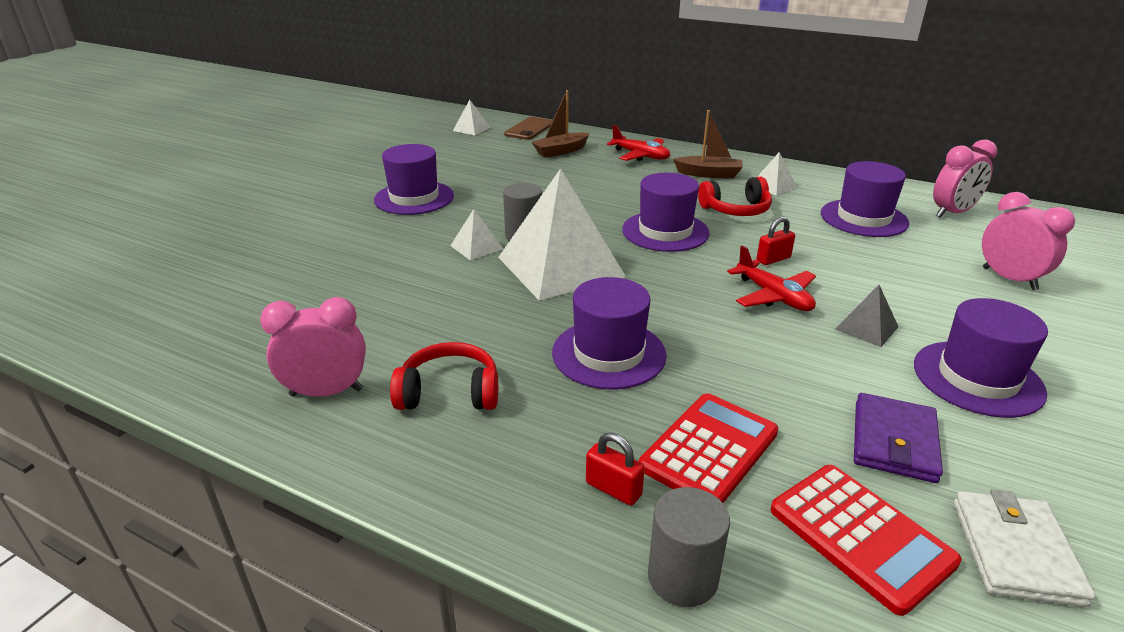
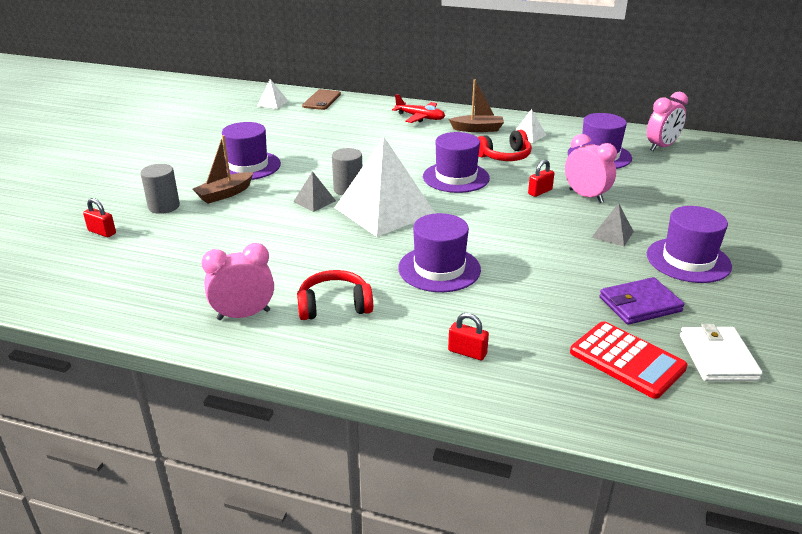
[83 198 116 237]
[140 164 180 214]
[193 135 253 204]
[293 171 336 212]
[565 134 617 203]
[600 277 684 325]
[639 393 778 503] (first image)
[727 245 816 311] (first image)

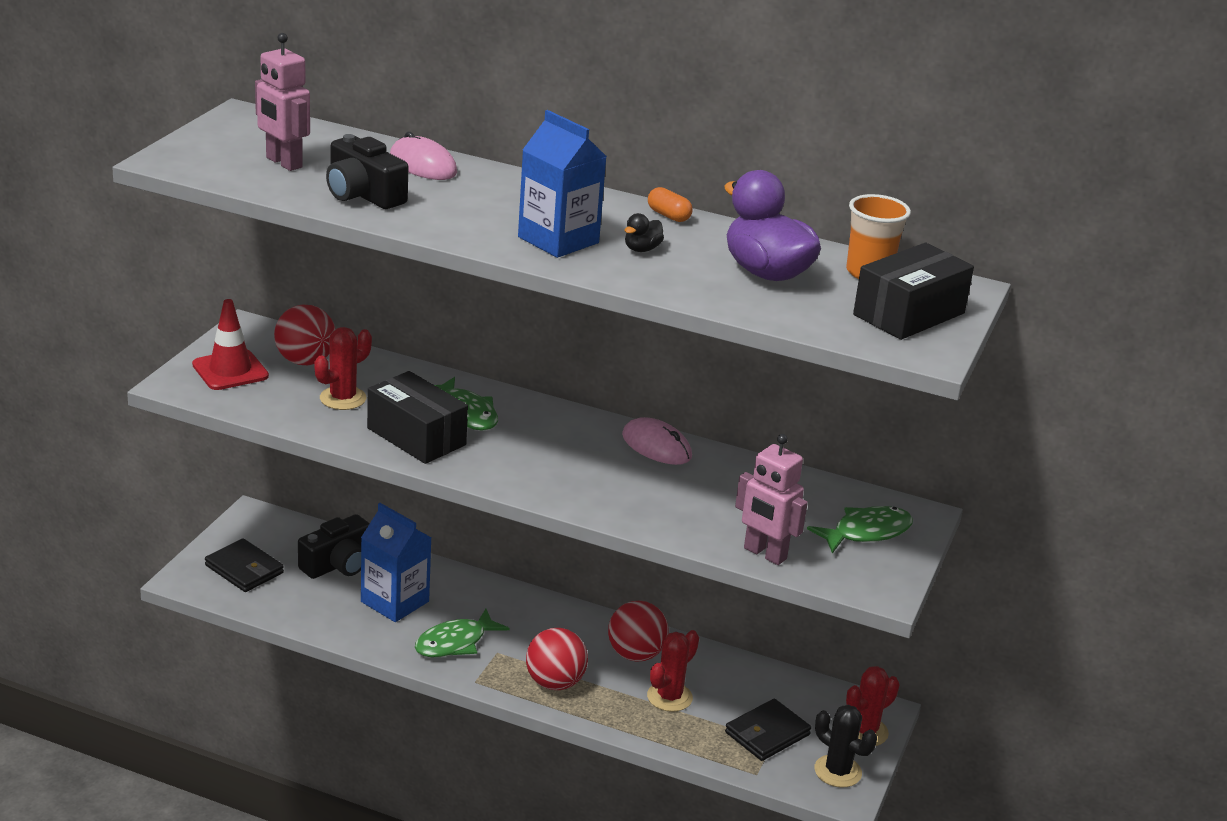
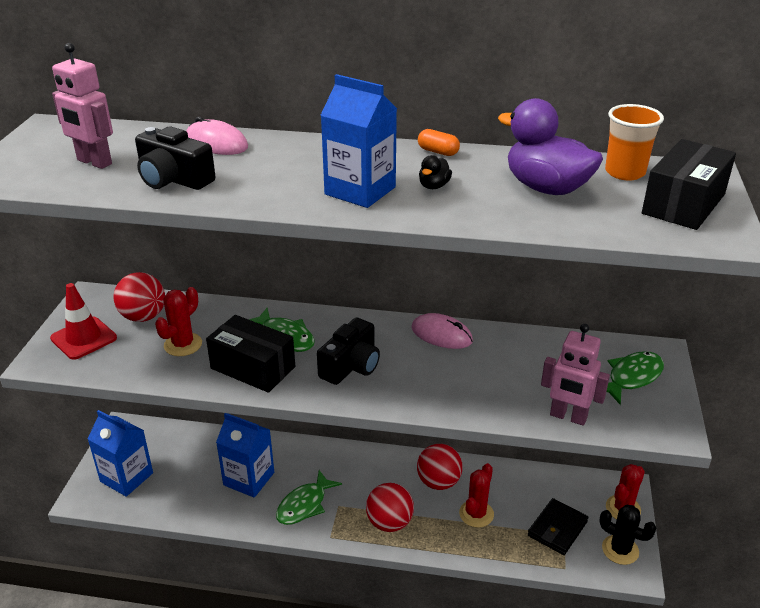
[88 410 153 497]
[317 318 380 385]

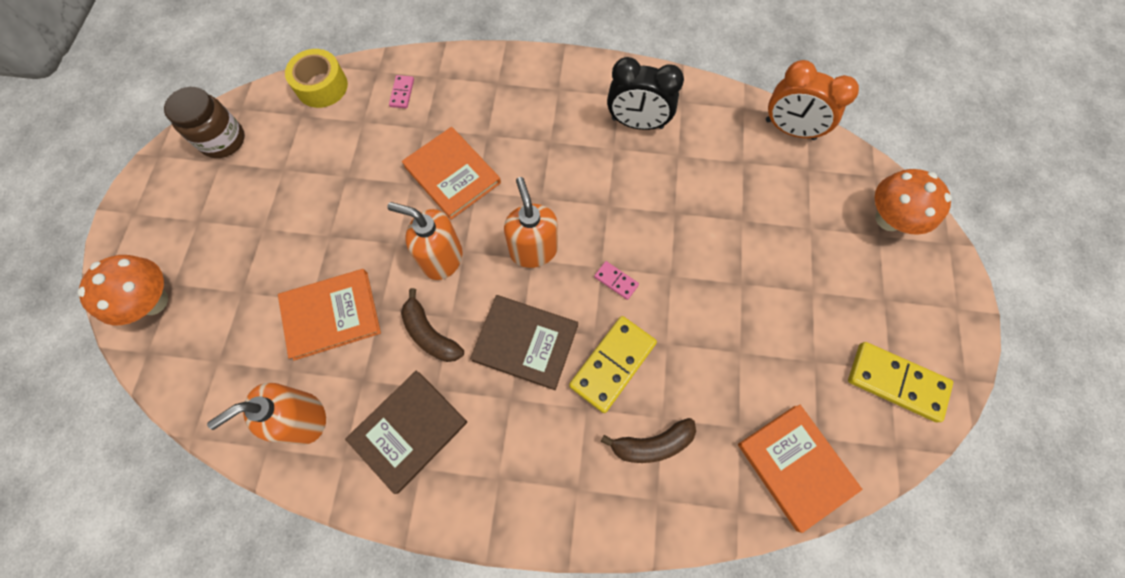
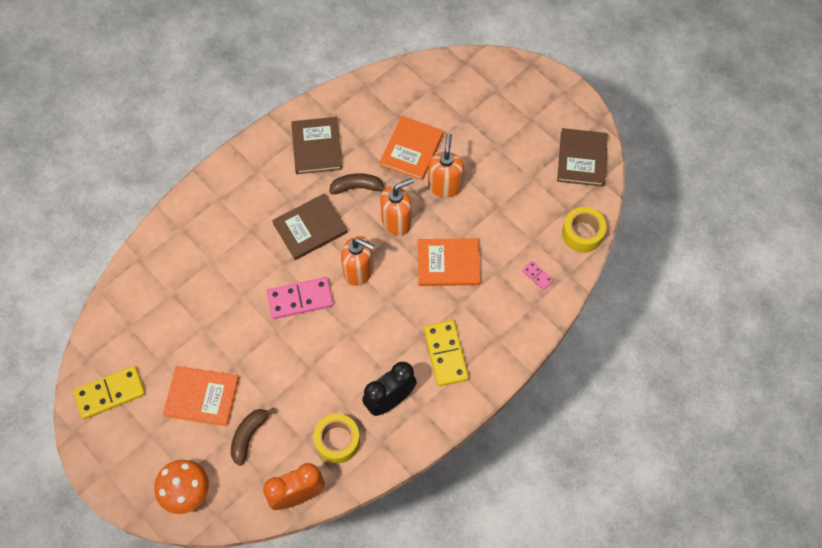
[163 366 239 426]
[231 408 276 466]
[267 277 334 319]
[313 414 360 463]
[424 320 469 386]
[428 134 464 198]
[557 128 608 187]
[77 255 168 325] (first image)

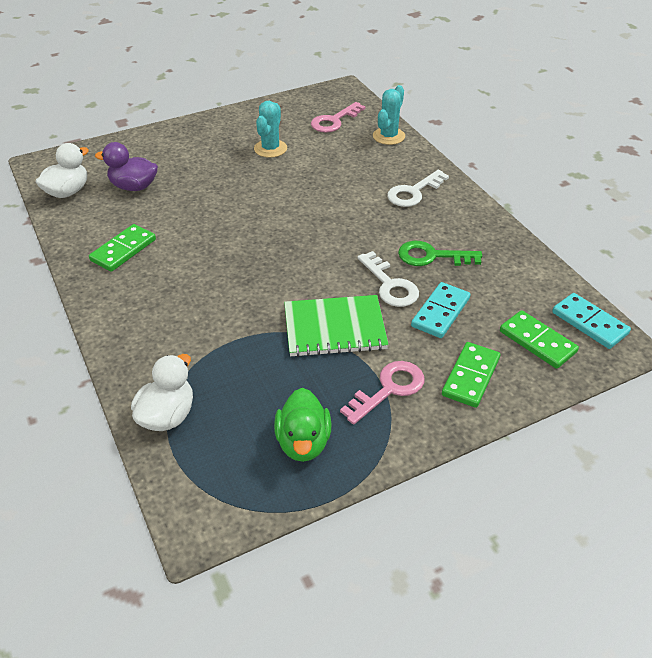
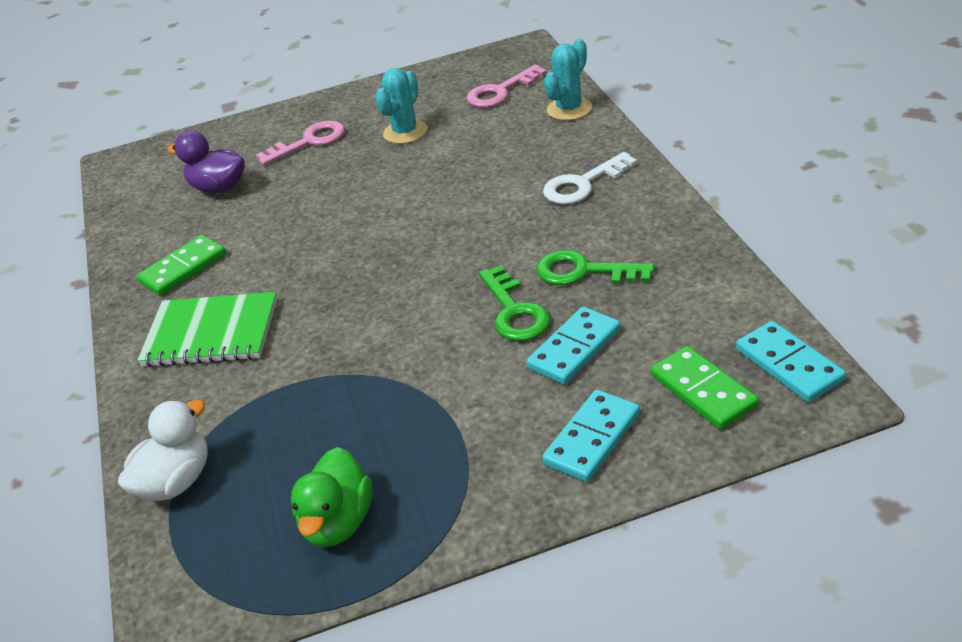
[137 292 277 367]
[256 121 345 166]
[479 265 550 341]
[542 389 640 482]
[36 143 89 198] (first image)

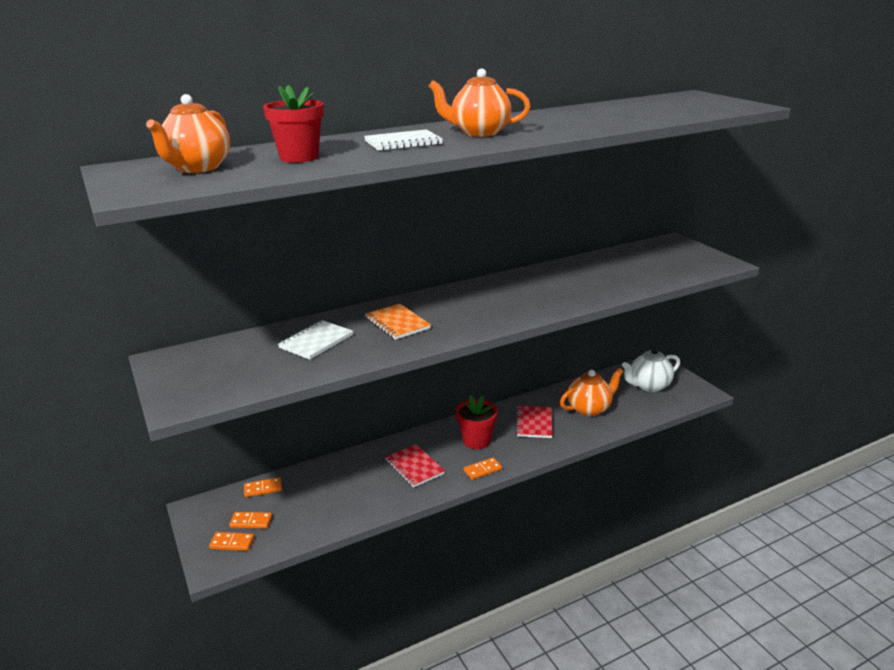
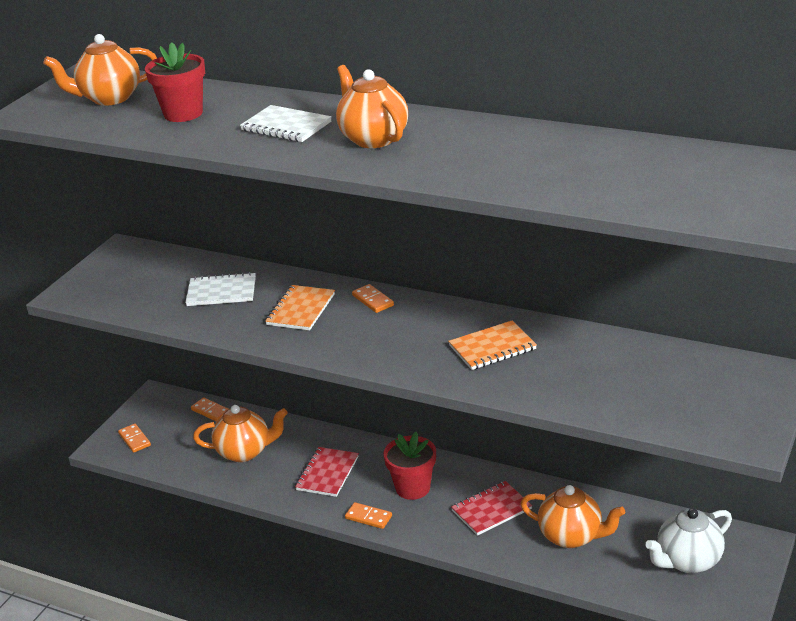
[193 405 288 462]
[352 284 394 313]
[448 320 537 370]
[645 508 732 573]

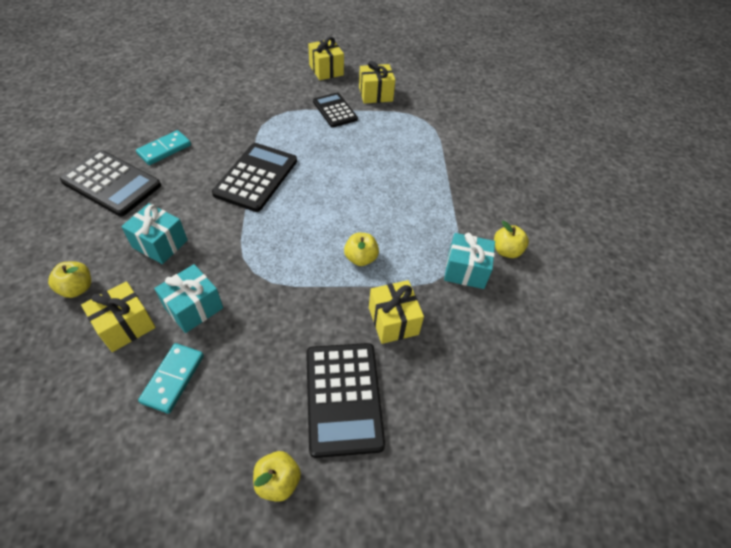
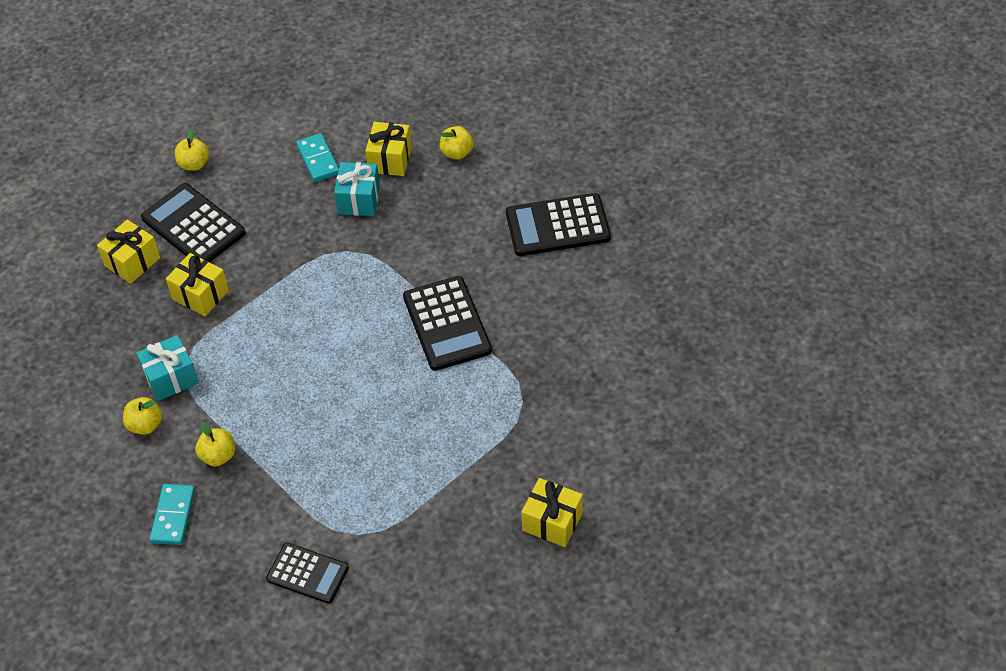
[97 220 160 284]
[150 484 195 545]
[195 422 235 467]
[266 543 349 604]
[121 203 188 264] (first image)

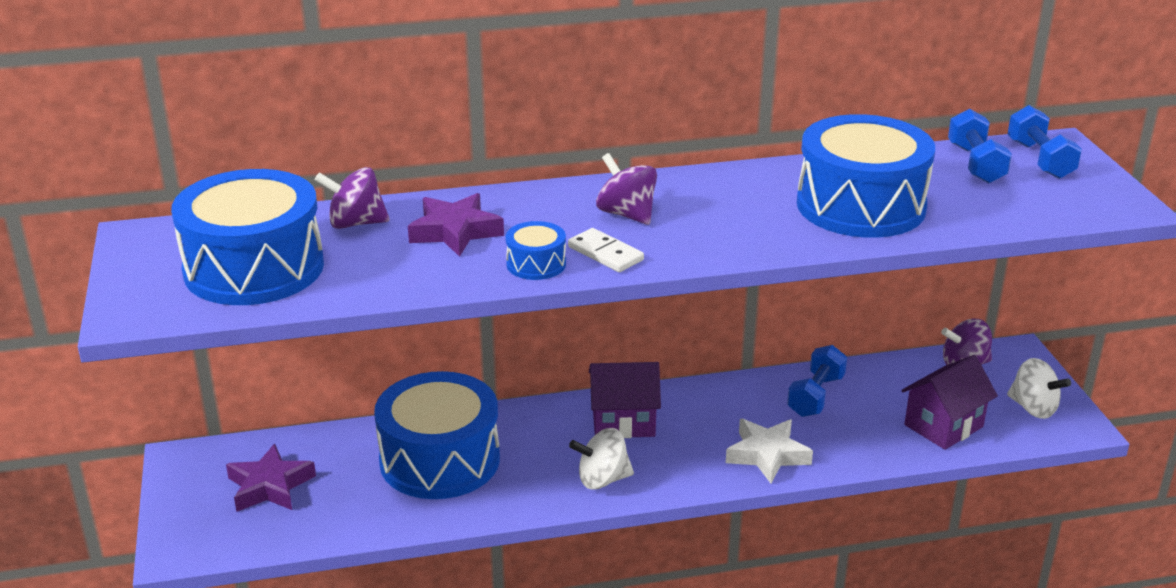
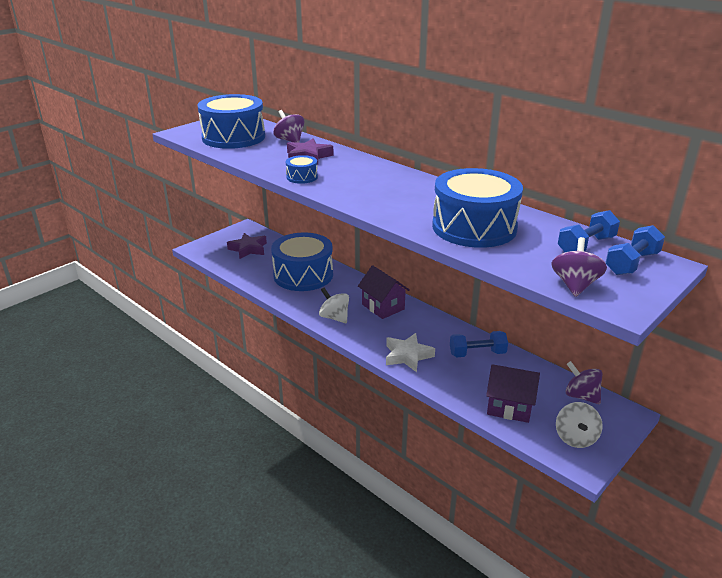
[552 237 607 297]
[568 228 644 272] (first image)

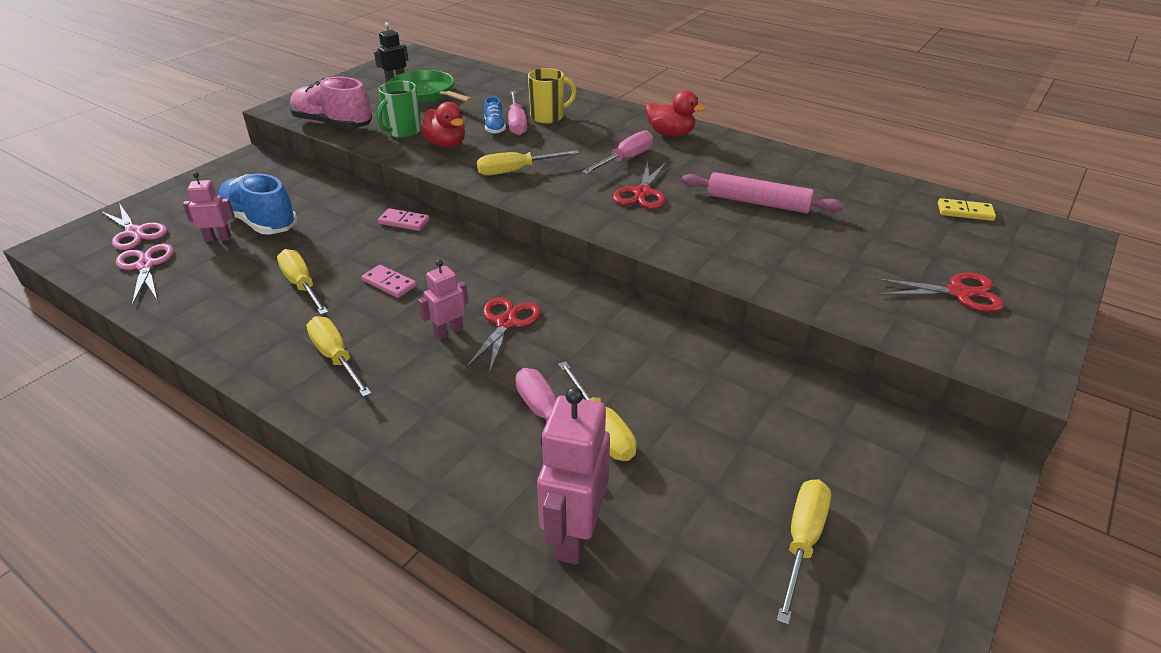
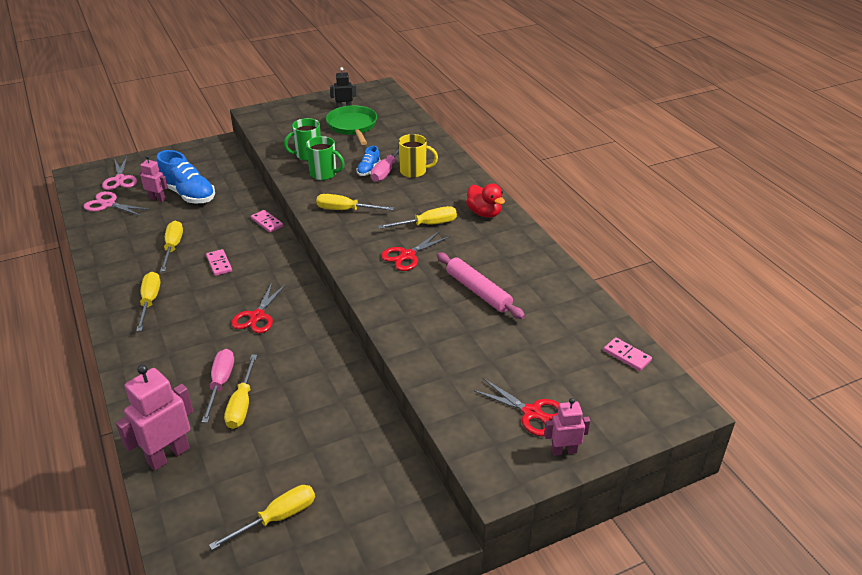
[83 191 150 216]
[156 150 215 203]
[231 283 286 333]
[306 136 345 180]
[378 206 457 229]
[544 398 590 456]
[604 337 652 371]
[290 77 372 129] (first image)

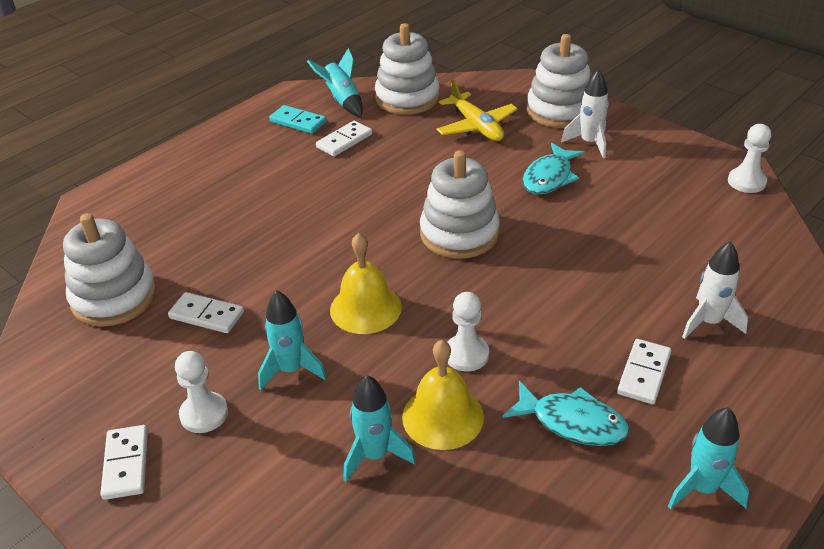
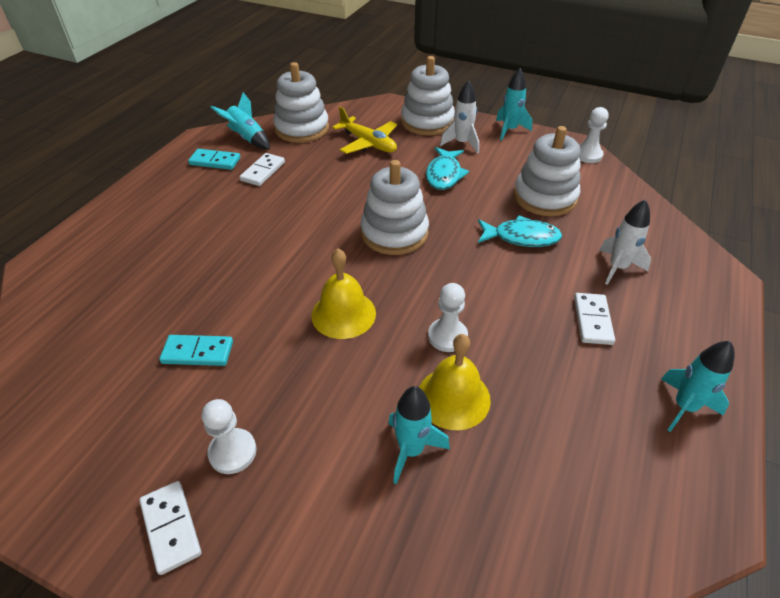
[159 335 233 366]
[478 215 562 247]
[496 68 532 141]
[514 126 581 216]

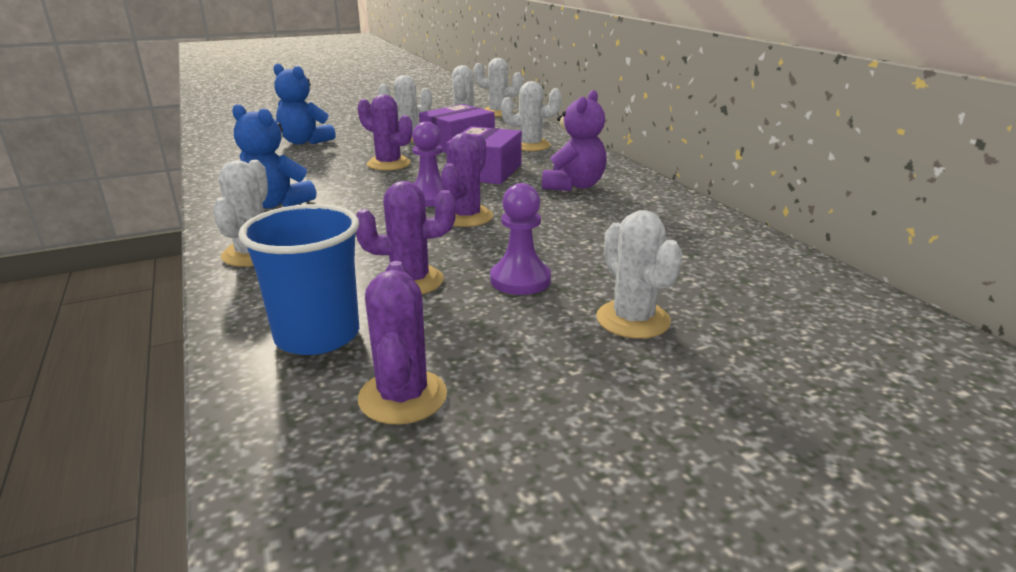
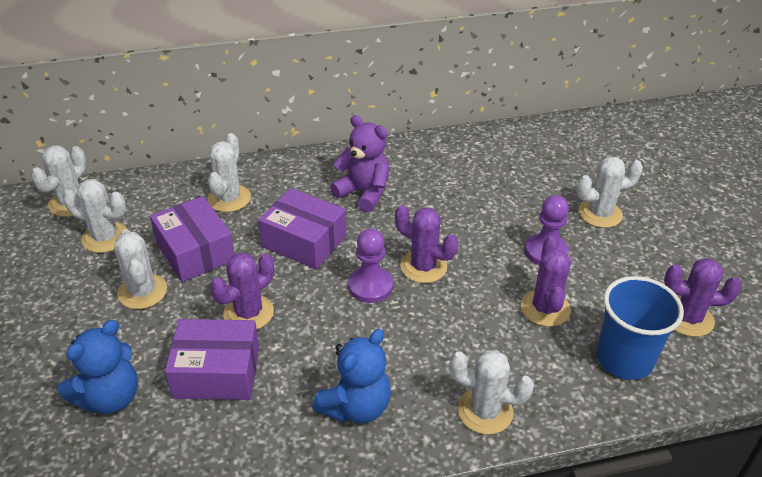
[165 319 259 400]

